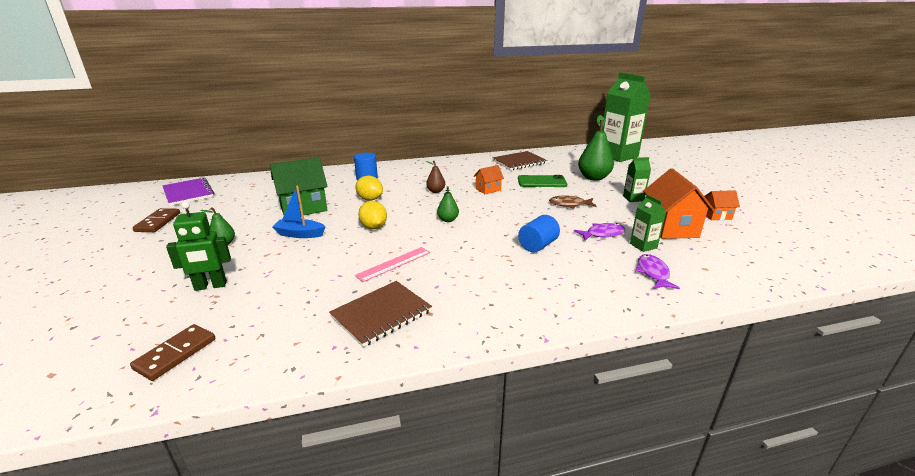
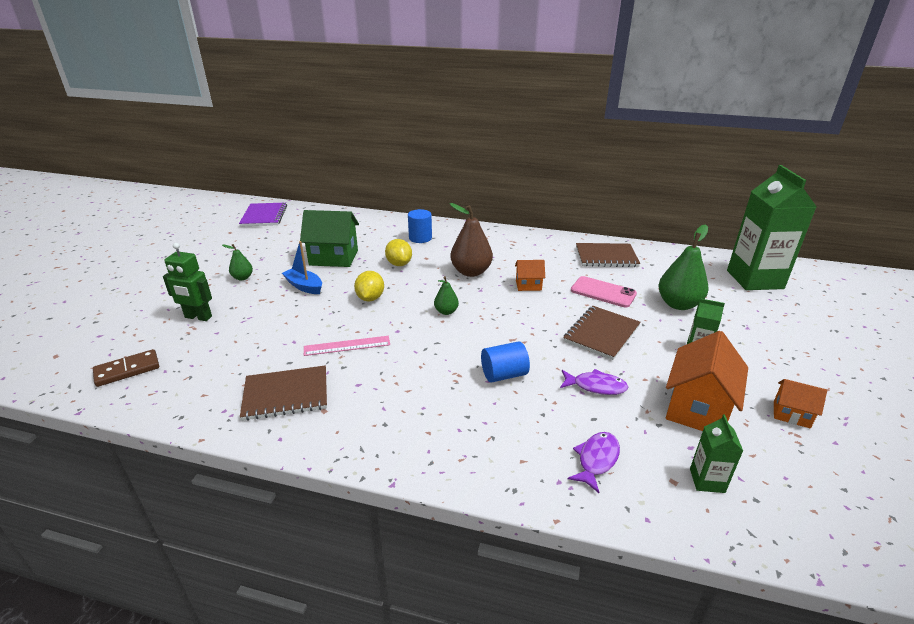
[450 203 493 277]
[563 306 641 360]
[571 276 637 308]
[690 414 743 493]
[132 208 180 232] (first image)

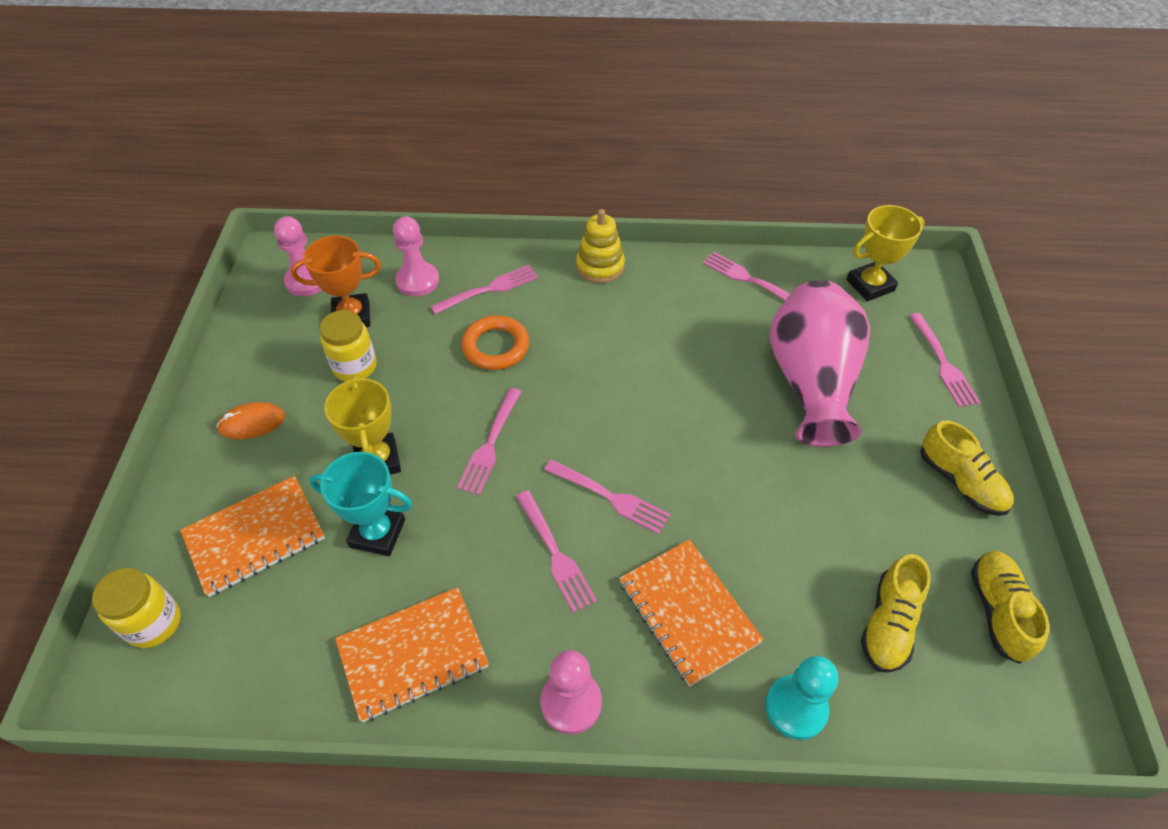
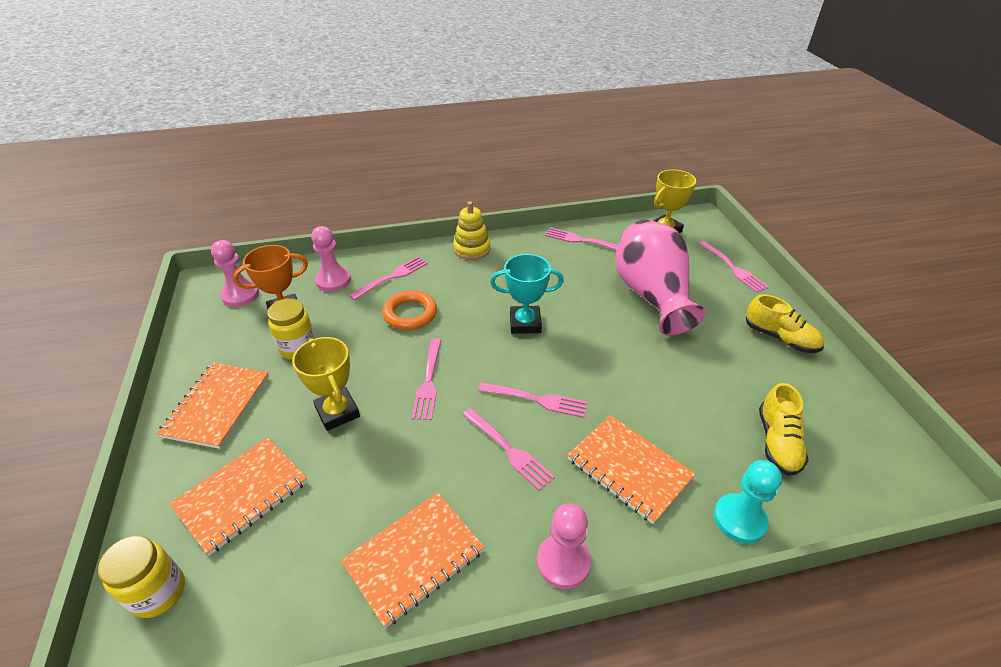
[157 363 269 449]
[490 254 564 334]
[971 551 1050 664] (first image)

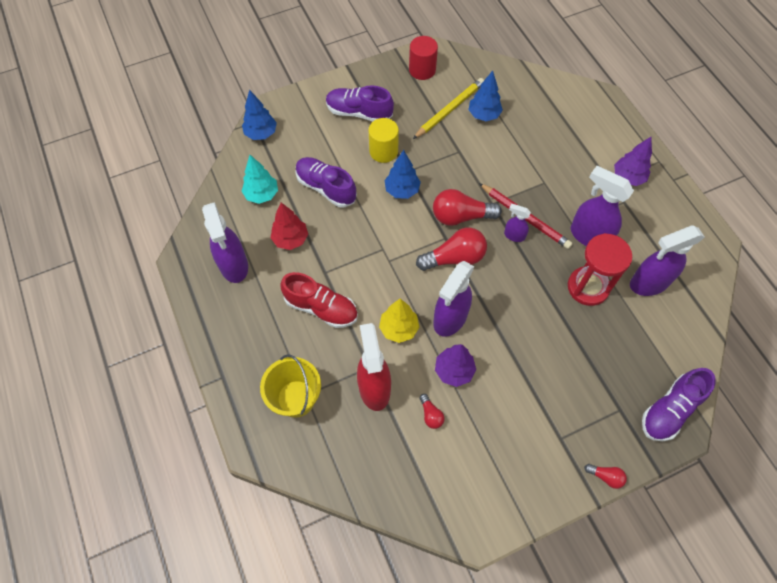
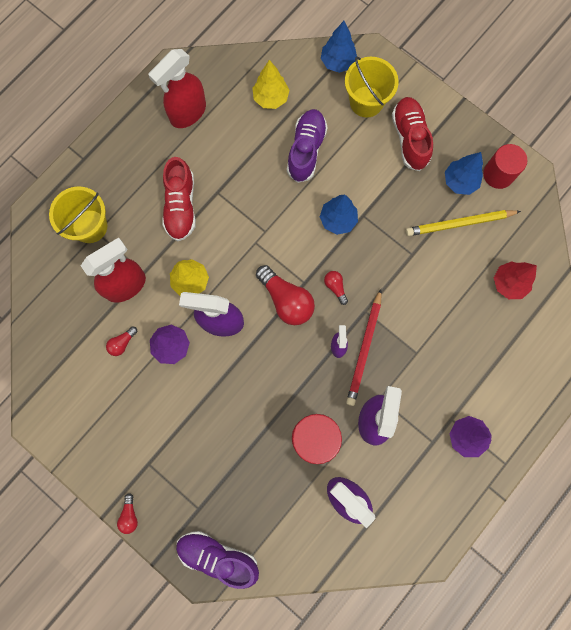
[148 49 206 128]
[252 60 290 109]
[324 271 348 305]
[345 57 399 117]
[392 97 433 171]
[406 210 521 236]
[445 152 483 195]
[494 261 537 299]
[369 118 399 163] (first image)

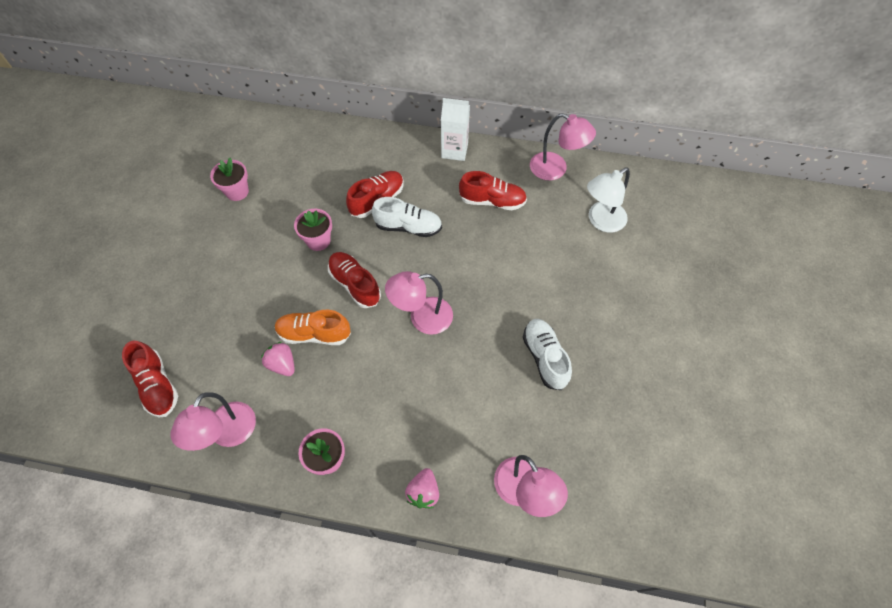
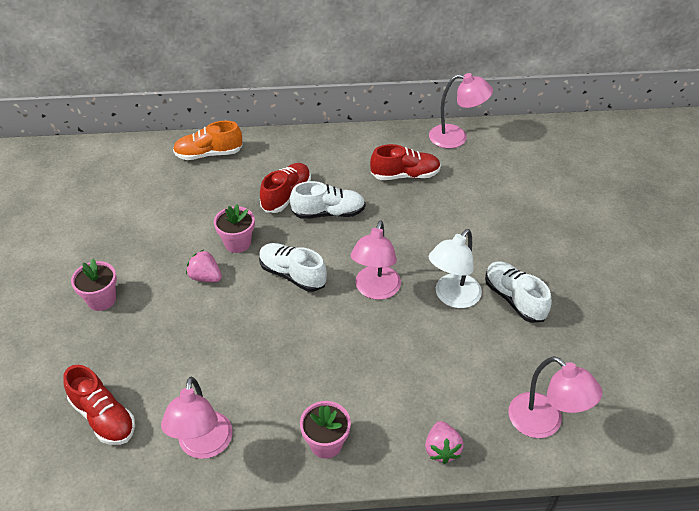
[71 259 117 311]
[173 121 243 160]
[186 250 222 282]
[259 243 327 292]
[351 221 401 300]
[429 229 482 308]
[441 98 470 161] (first image)

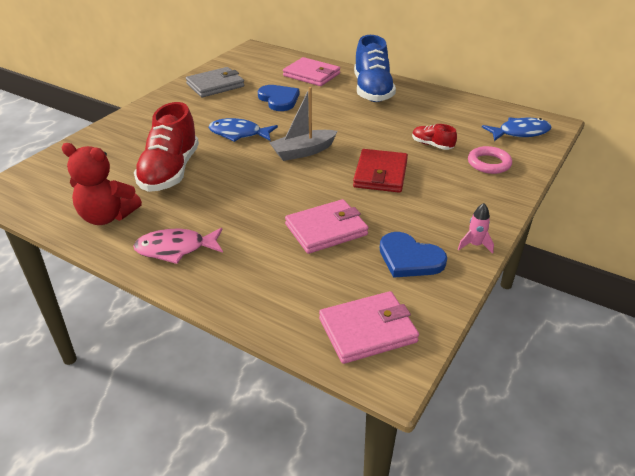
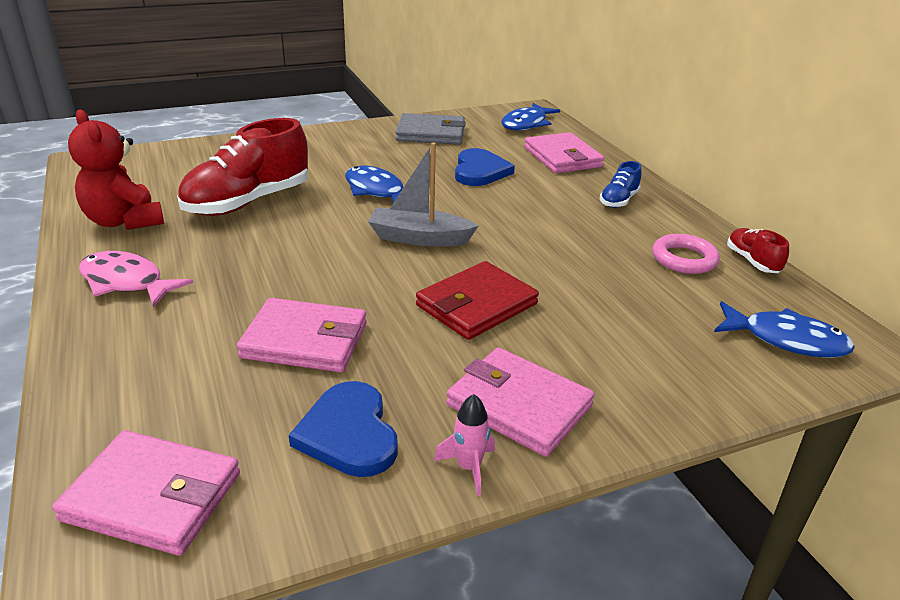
[446 347 595 457]
[502 103 560 131]
[600 161 641 208]
[652 234 720 274]
[727 228 789 273]

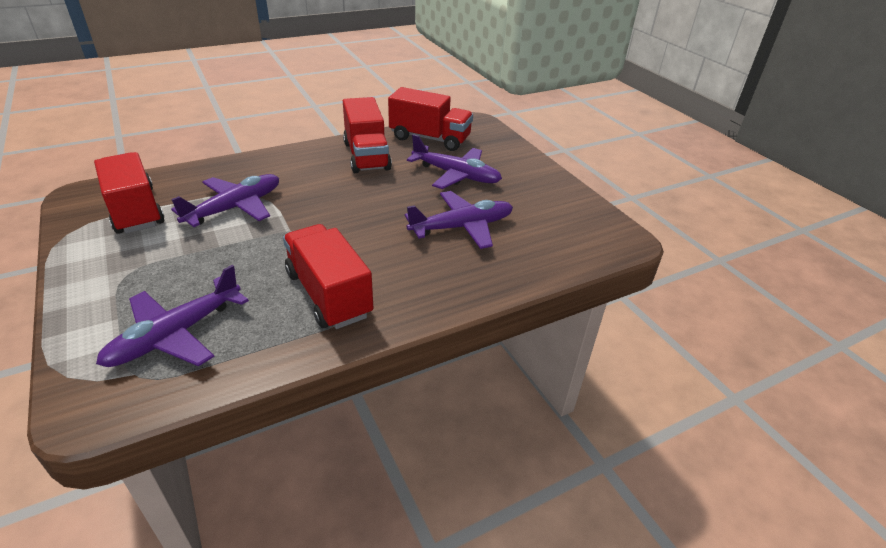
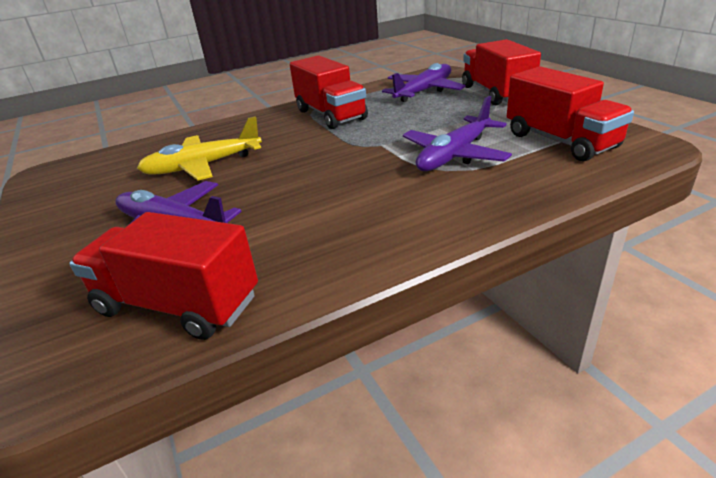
[137 116 262 181]
[462 39 541 105]

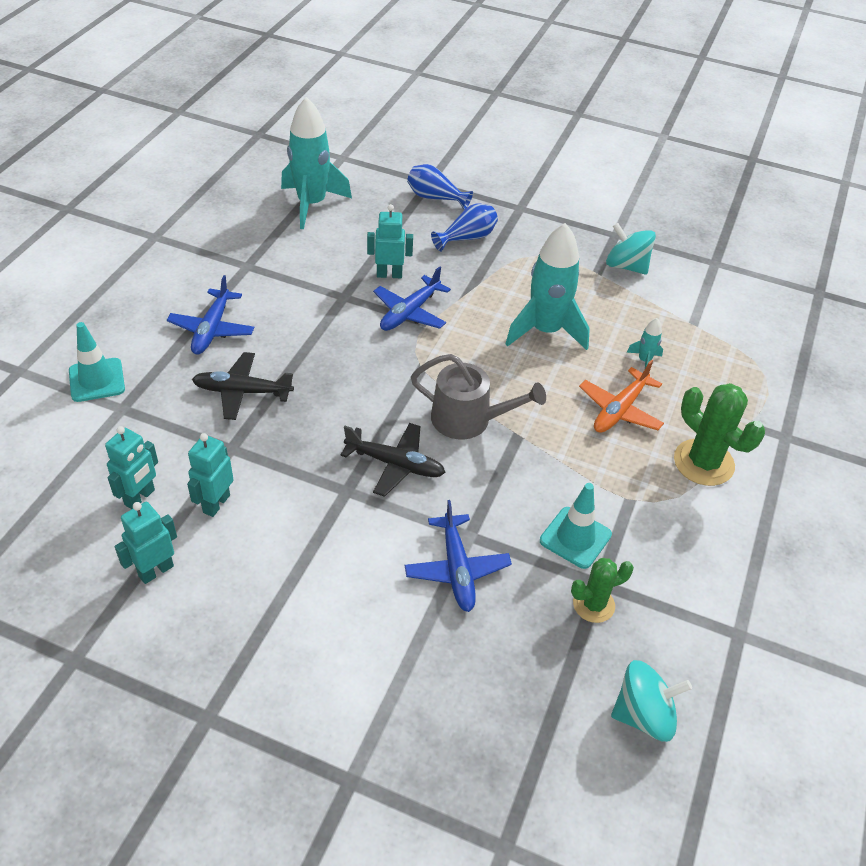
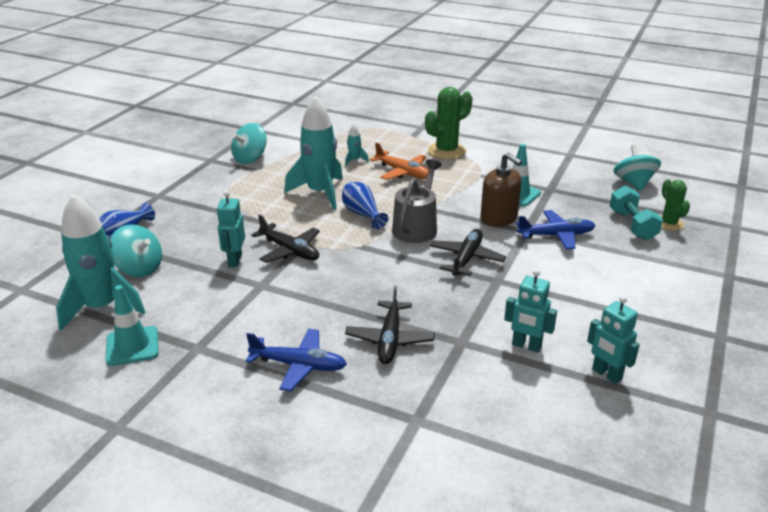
[105 285 159 366]
[110 225 162 277]
[251 214 320 263]
[342 182 388 229]
[480 152 522 227]
[610 186 663 240]
[661 179 690 231]
[105 426 158 509] (first image)

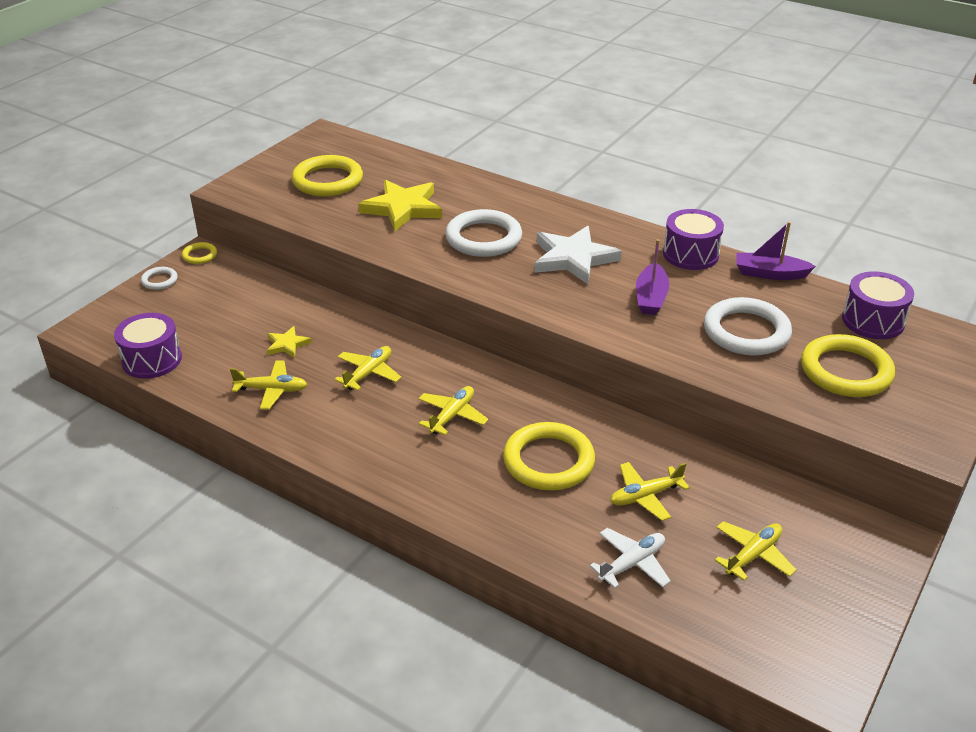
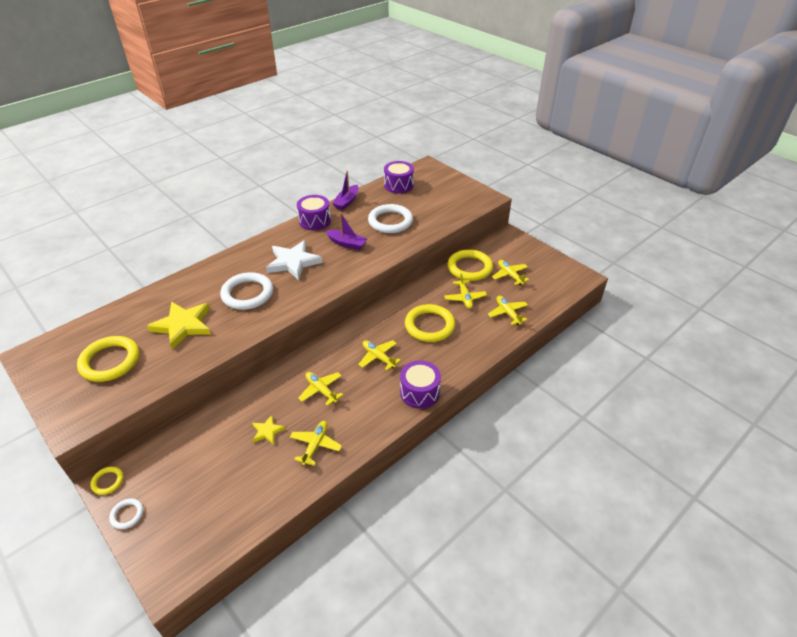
[400 360 441 409]
[447 249 493 281]
[488 296 528 325]

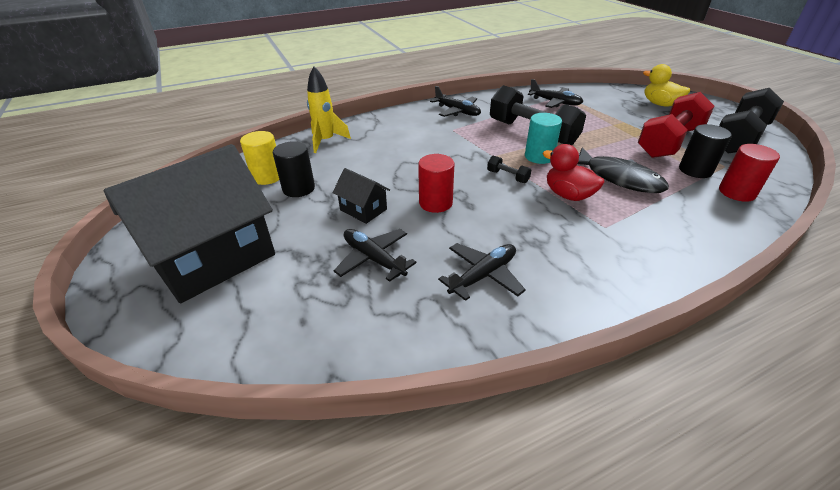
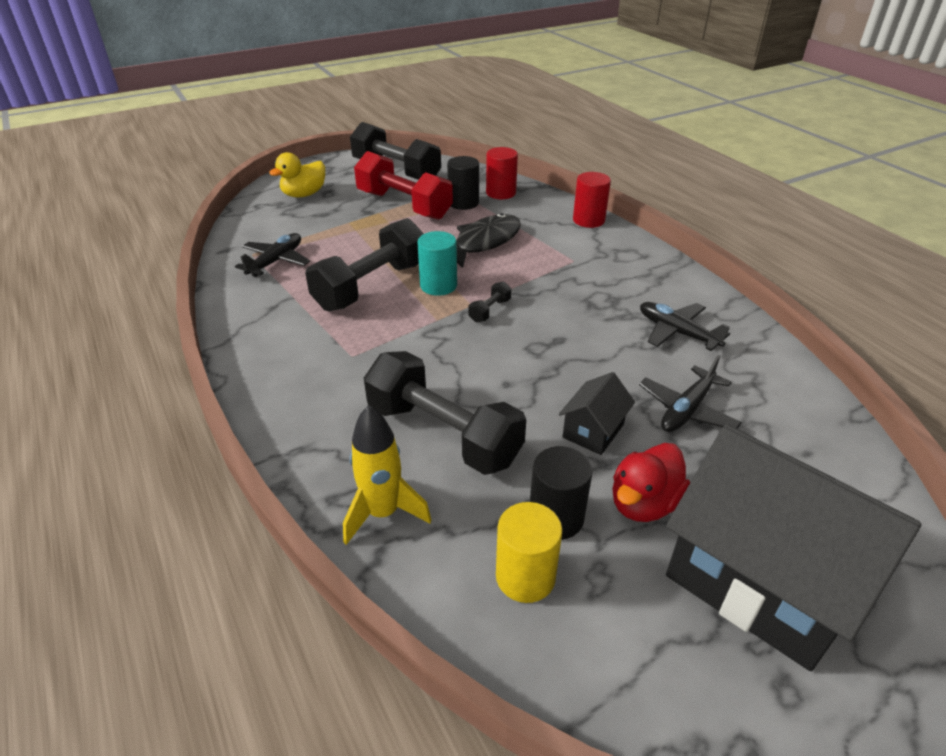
[364 351 526 475]
[573 172 611 228]
[612 443 690 522]
[430 86 481 117] (first image)

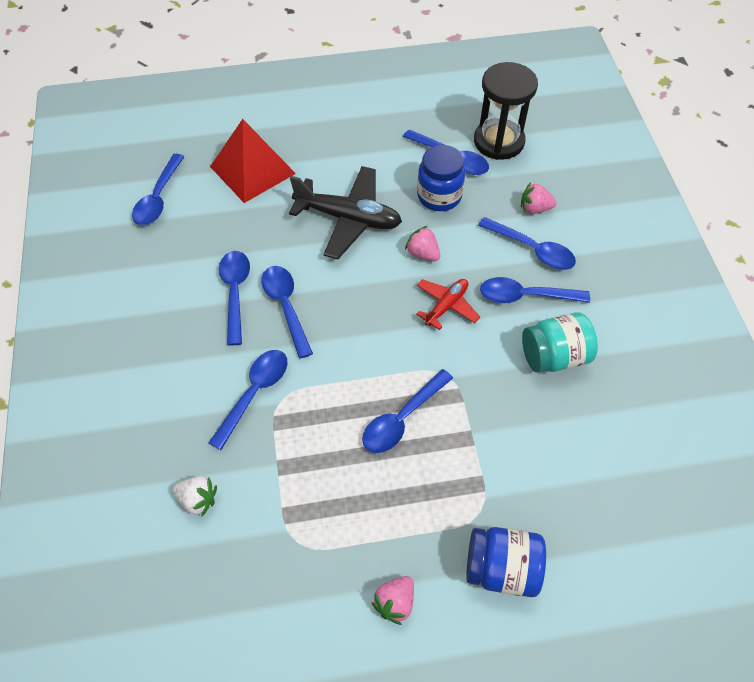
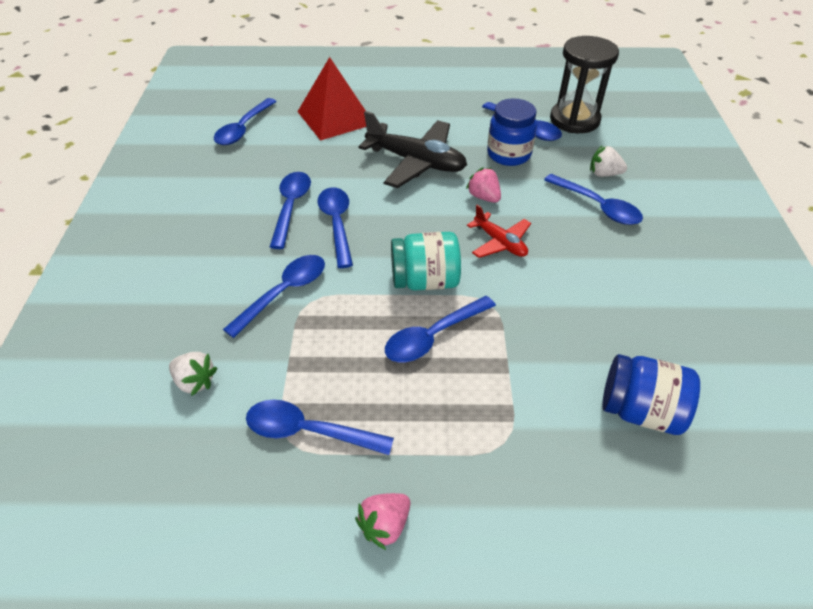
[246 400 394 455]
[391 232 461 291]
[467 204 531 258]
[590 145 627 177]
[602 354 700 435]

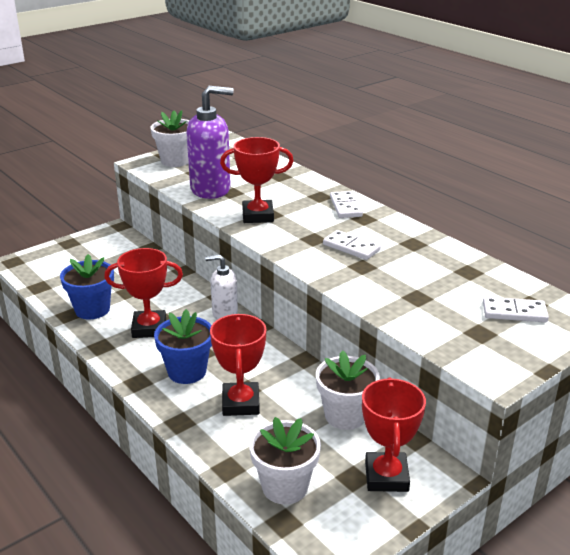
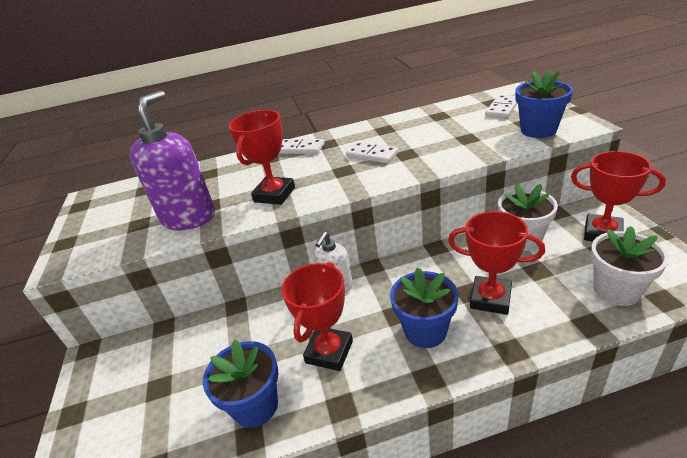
[346 142 399 163]
[515 70 573 138]
[151 110 190 167] (first image)

